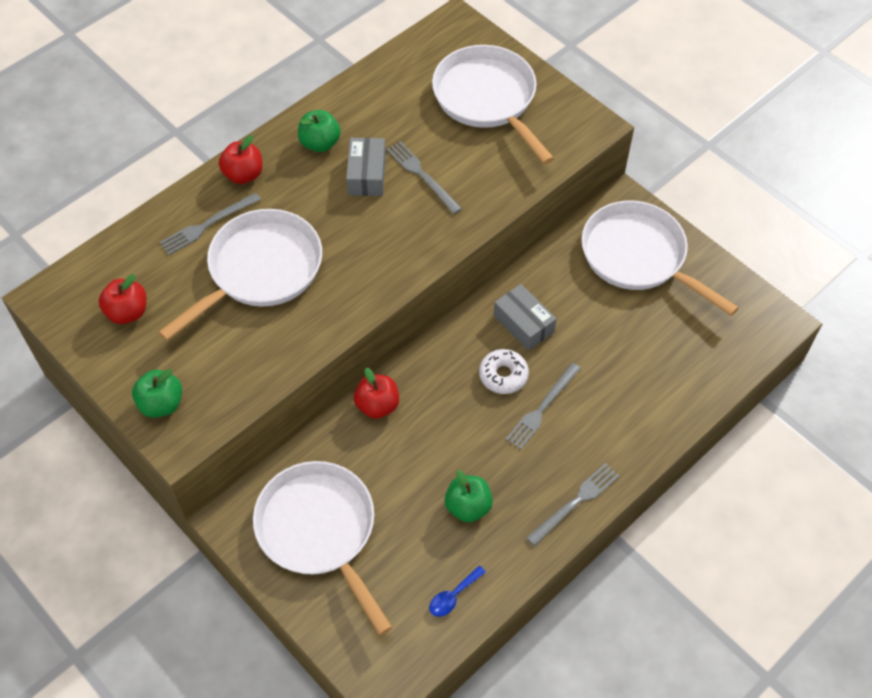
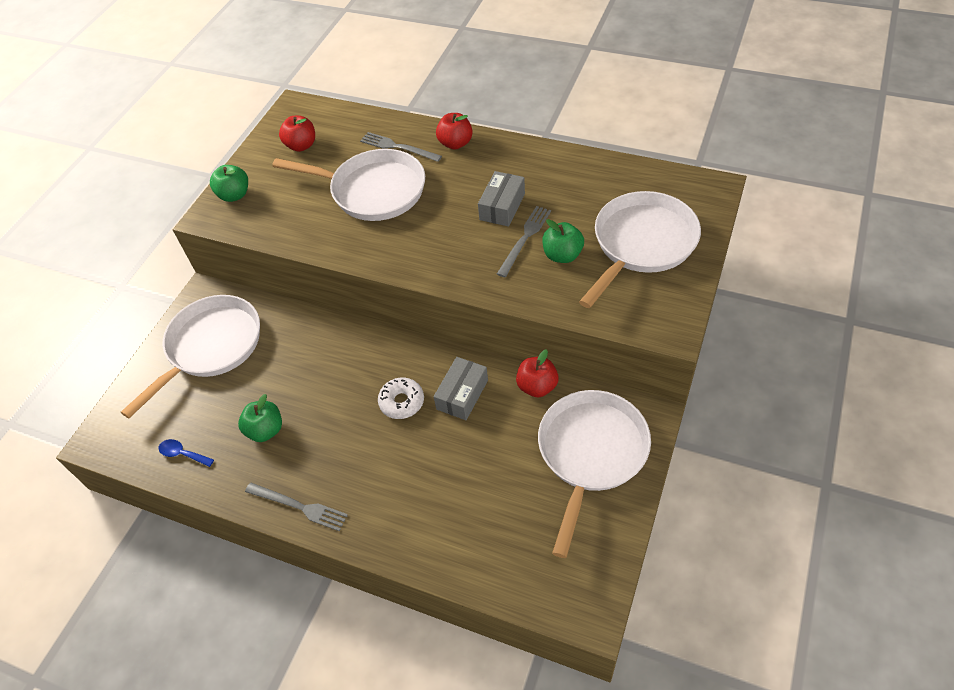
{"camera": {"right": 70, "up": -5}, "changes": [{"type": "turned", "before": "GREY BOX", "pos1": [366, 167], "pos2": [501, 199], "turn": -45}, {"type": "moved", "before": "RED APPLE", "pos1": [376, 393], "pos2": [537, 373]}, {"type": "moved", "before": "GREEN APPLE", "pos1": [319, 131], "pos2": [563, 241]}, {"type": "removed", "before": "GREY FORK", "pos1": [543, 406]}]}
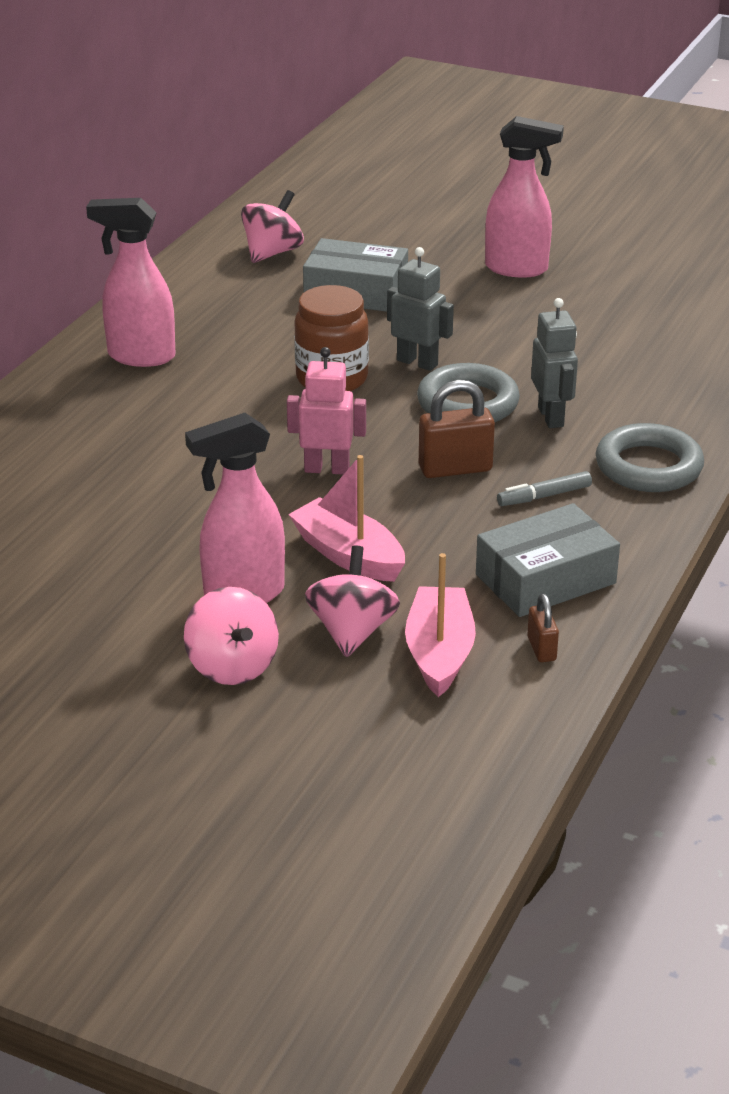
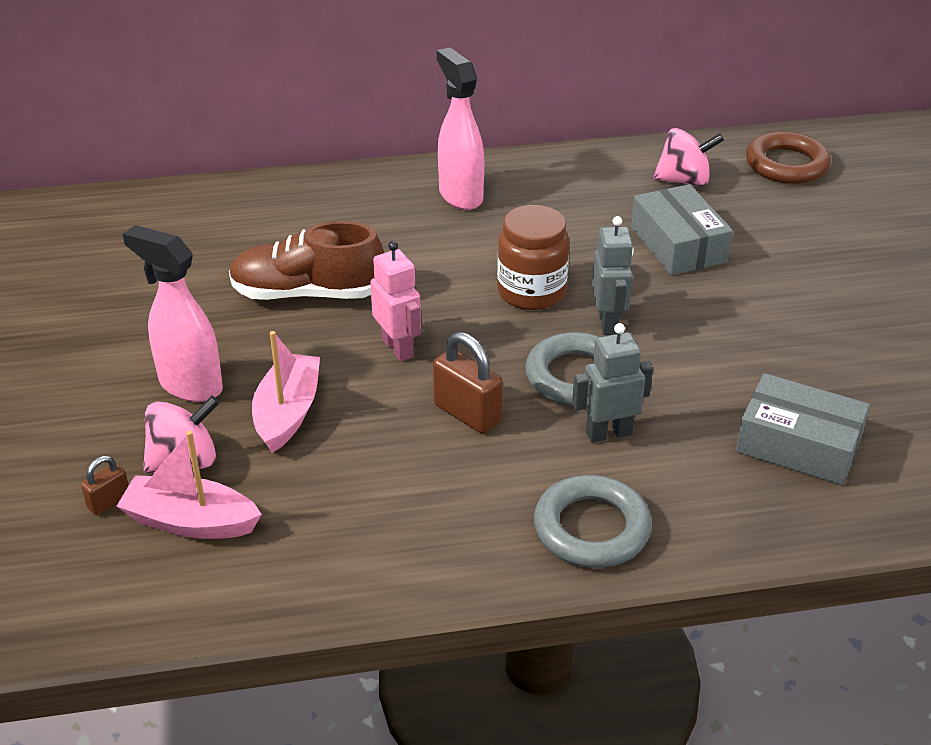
{"camera": {"right": 55, "up": 5}, "changes": [{"type": "moved", "before": "BROWN PADLOCK", "pos1": [543, 628], "pos2": [105, 485]}, {"type": "turned", "before": "PINK BOAT", "pos1": [440, 625], "pos2": [189, 484], "turn": -135}, {"type": "added", "after": "BROWN SHOE", "pos2": [306, 260]}, {"type": "turned", "before": "GREY ROBOT", "pos1": [554, 363], "pos2": [612, 383], "turn": -150}, {"type": "moved", "before": "GREY BOX", "pos1": [548, 560], "pos2": [803, 429]}, {"type": "added", "after": "BROWN RING", "pos2": [788, 157]}, {"type": "removed", "before": "PINK SPINNING TOP", "pos1": [231, 636]}, {"type": "removed", "before": "PINK SPRAY BOTTLE", "pos1": [524, 197]}, {"type": "removed", "before": "GREY MARKER", "pos1": [544, 488]}]}
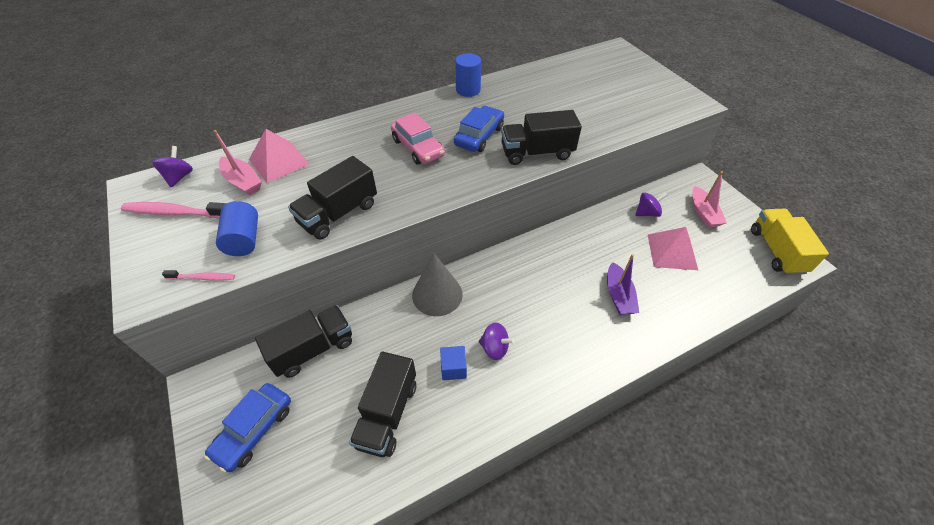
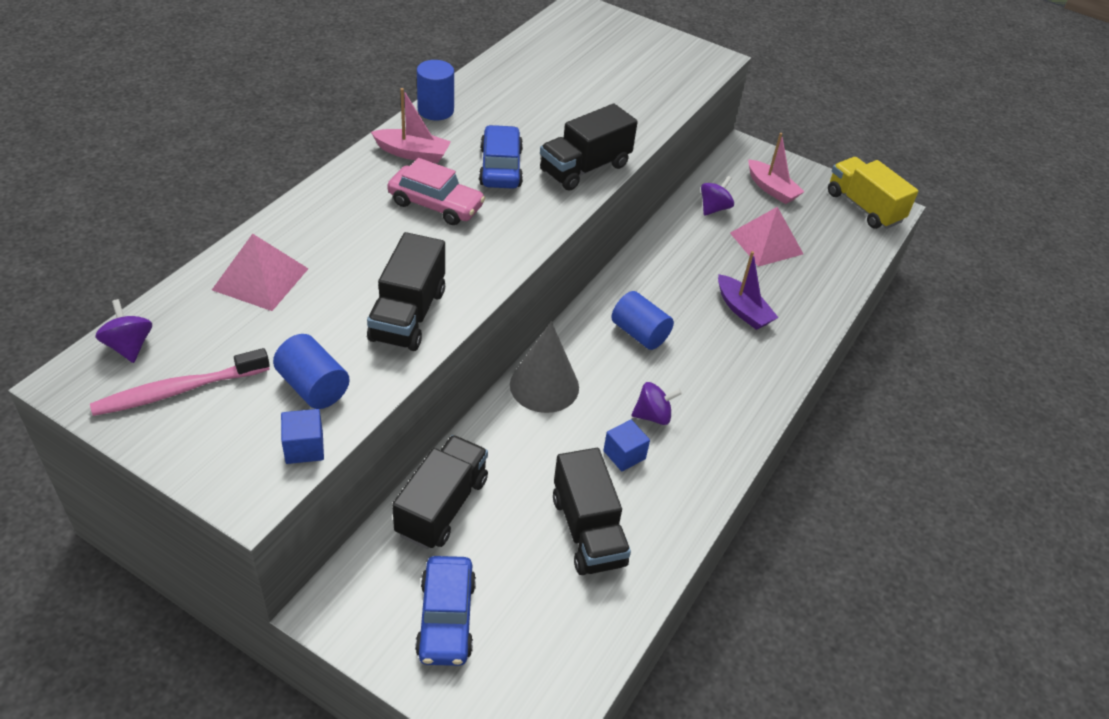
{"camera": {"right": -35, "up": -5}, "changes": [{"type": "replaced", "before": "PINK TOOTHBRUSH", "after": "BLUE CUBE", "pos1": [198, 275], "pos2": [302, 436]}, {"type": "moved", "before": "PINK BOAT", "pos1": [238, 162], "pos2": [411, 125]}, {"type": "added", "after": "BLUE CYLINDER", "pos2": [642, 320]}]}
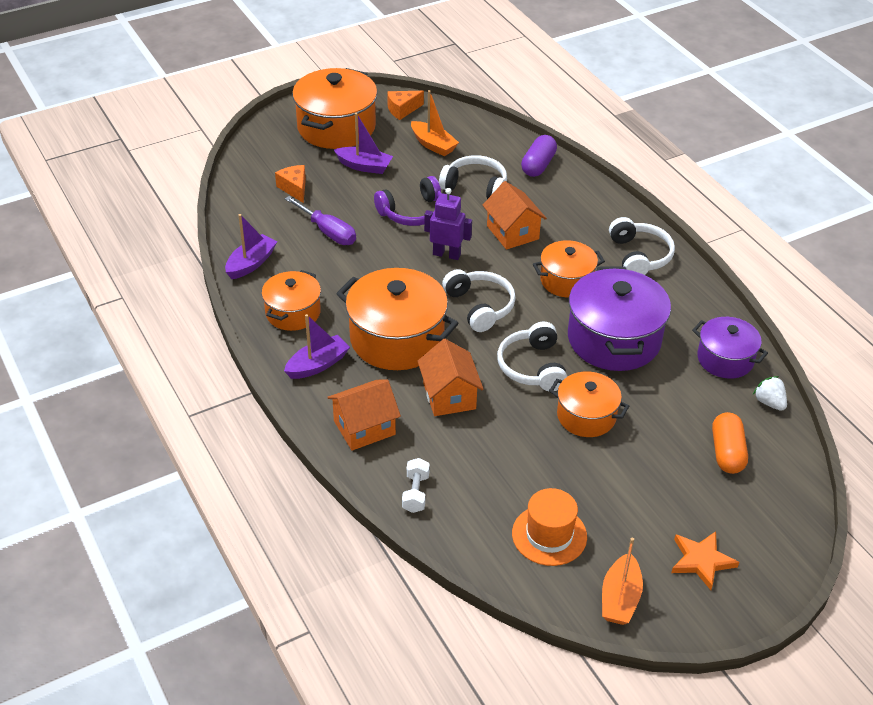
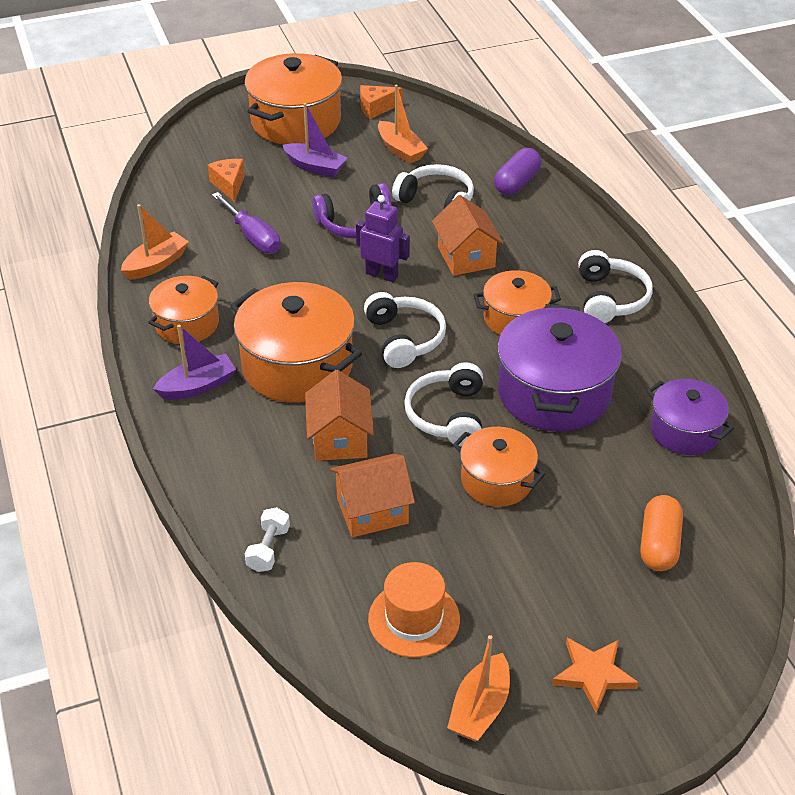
{"camera": {"right": 10, "up": 0}, "changes": [{"type": "recoloured", "before": "PURPLE BOAT", "after": "ORANGE BOAT", "pos1": [251, 246], "pos2": [155, 242]}, {"type": "moved", "before": "ORANGE HOUSE", "pos1": [364, 415], "pos2": [372, 495]}, {"type": "removed", "before": "WHITE STRAWBERRY", "pos1": [770, 393]}]}
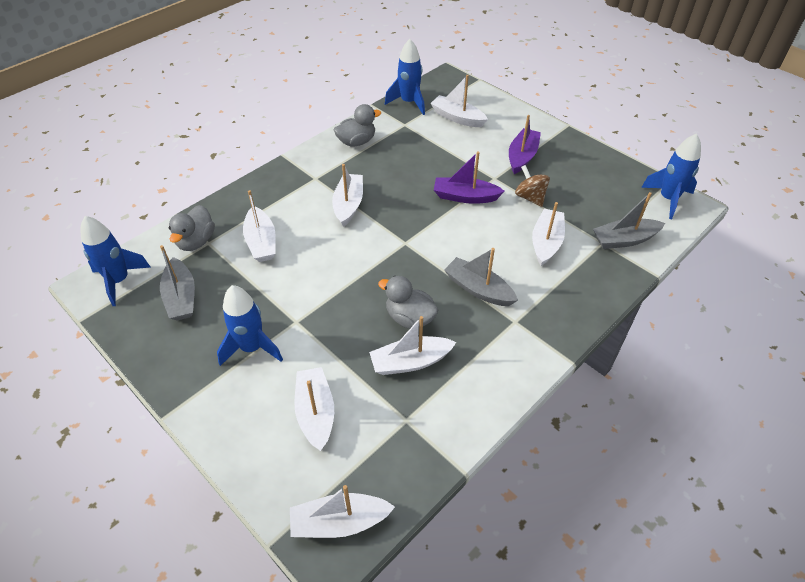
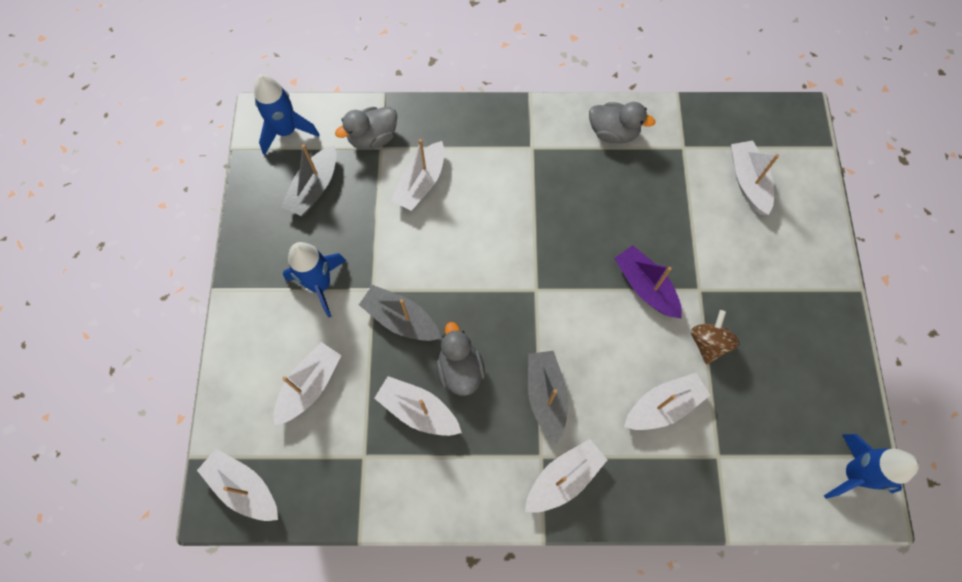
{"camera": {"right": 45, "up": 20}, "changes": [{"type": "moved", "before": "GREY BOAT", "pos1": [629, 220], "pos2": [400, 313]}, {"type": "moved", "before": "WHITE BOAT", "pos1": [347, 195], "pos2": [566, 476]}, {"type": "removed", "before": "BLUE ROCKET", "pos1": [405, 77]}, {"type": "removed", "before": "PURPLE BOAT", "pos1": [525, 144]}]}
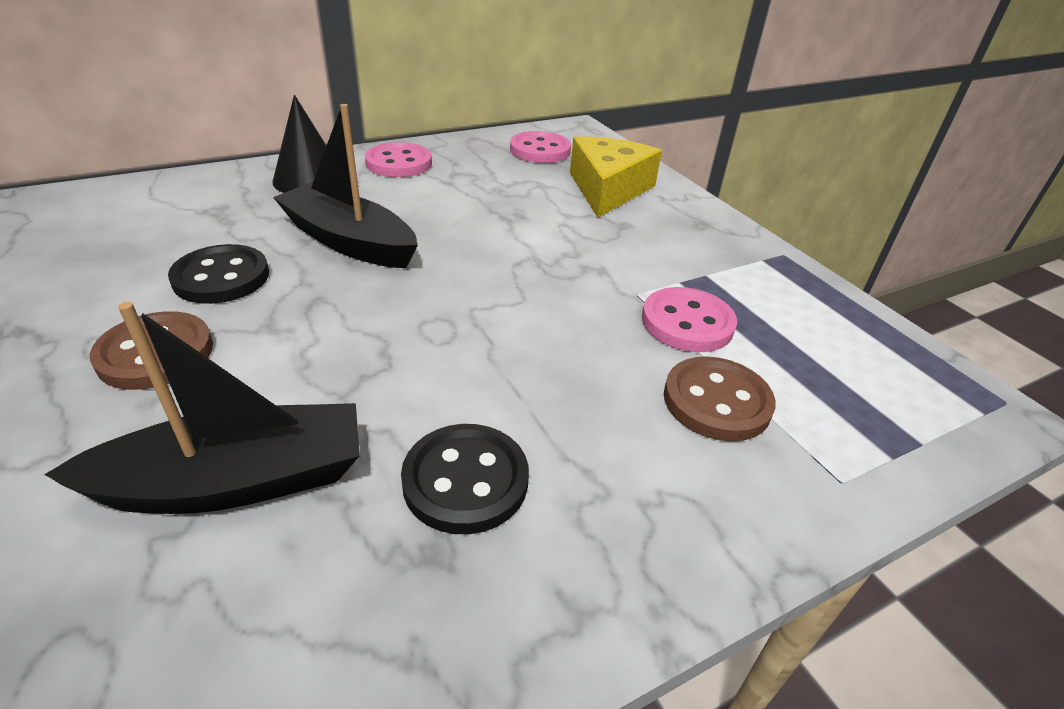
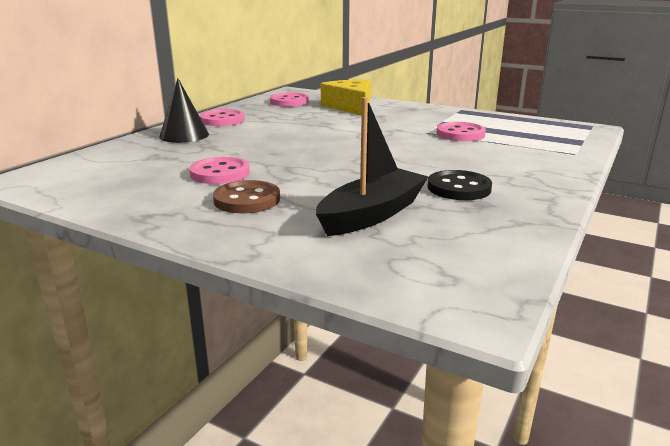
{"camera": {"right": -30, "up": -15}, "changes": [{"type": "recoloured", "before": "BLACK BUTTON", "after": "PINK BUTTON", "pos1": [218, 274], "pos2": [219, 170]}, {"type": "removed", "before": "BLACK BOAT", "pos1": [345, 186]}, {"type": "removed", "before": "BROWN BUTTON", "pos1": [720, 398]}]}
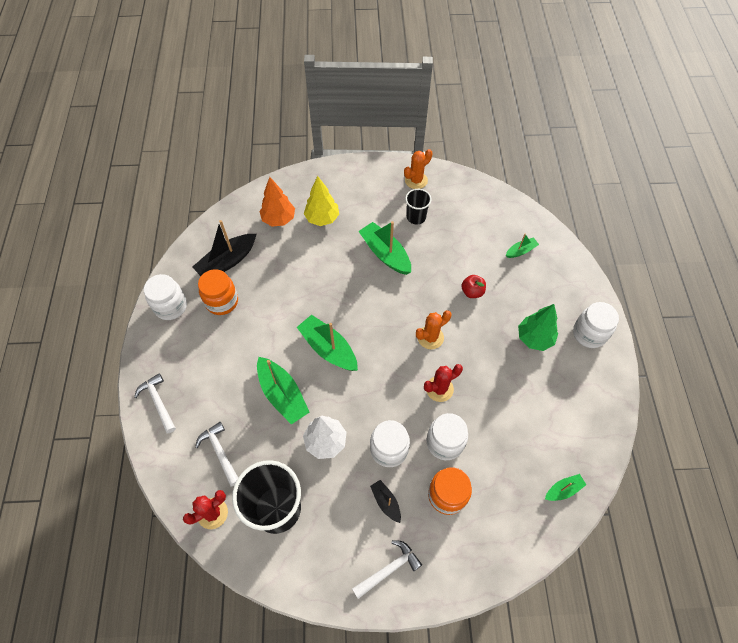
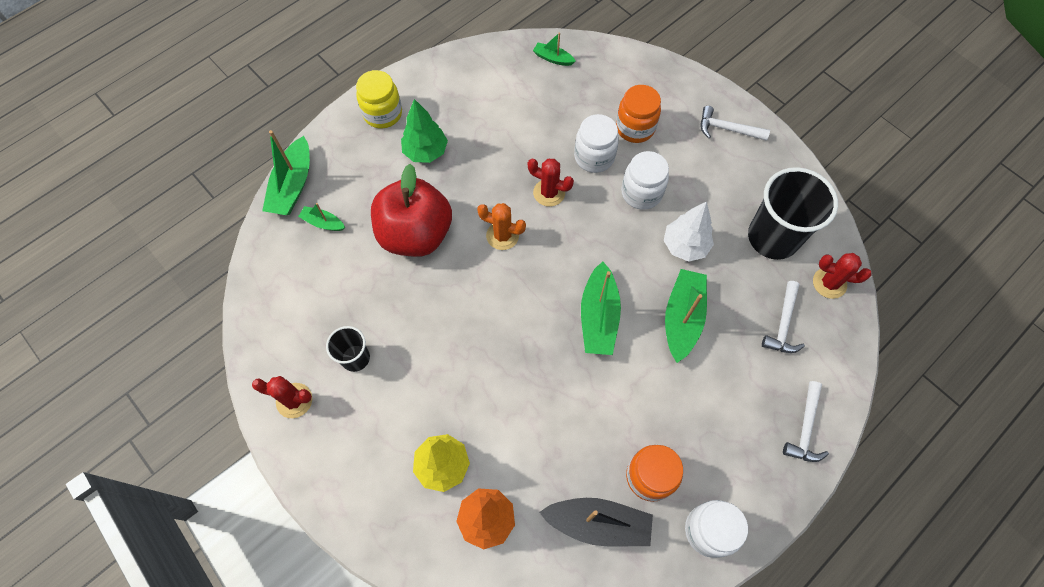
{"camera": {"right": -130, "up": 5}, "changes": [{"type": "recoloured", "before": "ORANGE CACTUS", "after": "RED CACTUS", "pos1": [418, 169], "pos2": [282, 397]}, {"type": "moved", "before": "GREEN BOAT", "pos1": [385, 248], "pos2": [286, 172]}, {"type": "recoloured", "before": "WHITE JAR", "after": "YELLOW JAR", "pos1": [596, 325], "pos2": [379, 99]}, {"type": "resized", "before": "RED APPLE", "pos1": [473, 286], "pos2": [411, 210], "scale": 2.5}, {"type": "removed", "before": "BLACK BOAT", "pos1": [385, 501]}]}
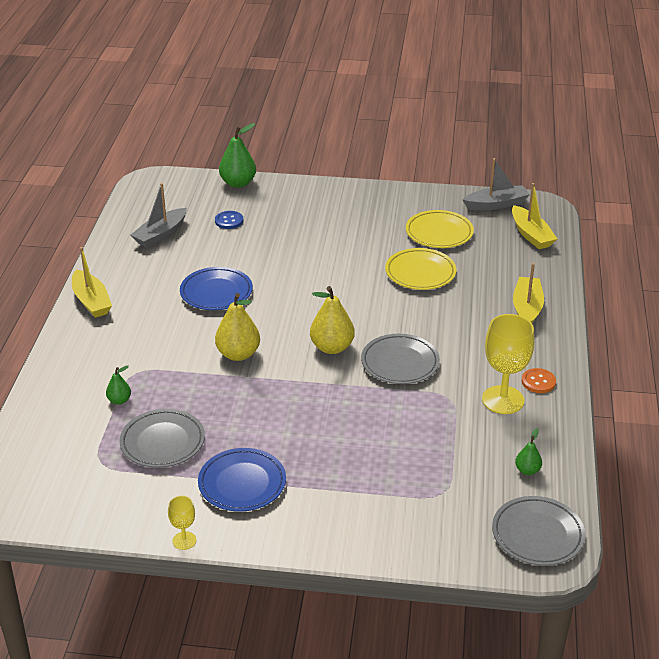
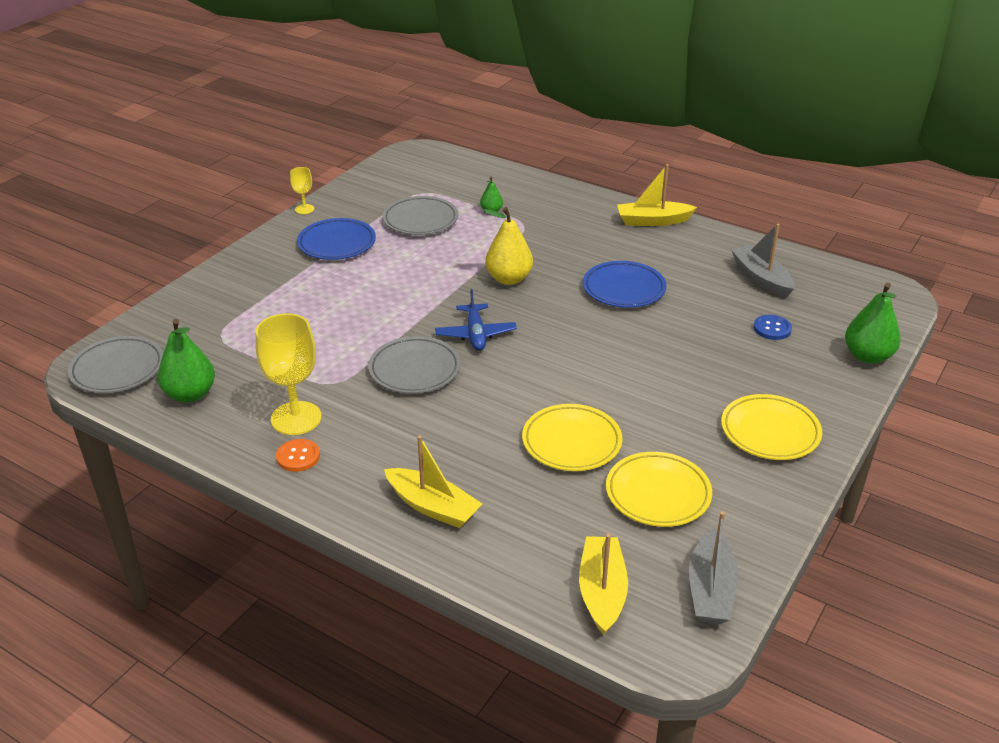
{"camera": {"right": 115, "up": 0}, "changes": [{"type": "resized", "before": "GREEN PEAR", "pos1": [528, 451], "pos2": [186, 361], "scale": 1.89}, {"type": "replaced", "before": "YELLOW PEAR", "after": "BLUE PLANE", "pos1": [332, 320], "pos2": [476, 320]}, {"type": "turned", "before": "YELLOW BOAT", "pos1": [534, 216], "pos2": [603, 584], "turn": 90}, {"type": "added", "after": "YELLOW PLATE", "pos2": [771, 427]}]}
